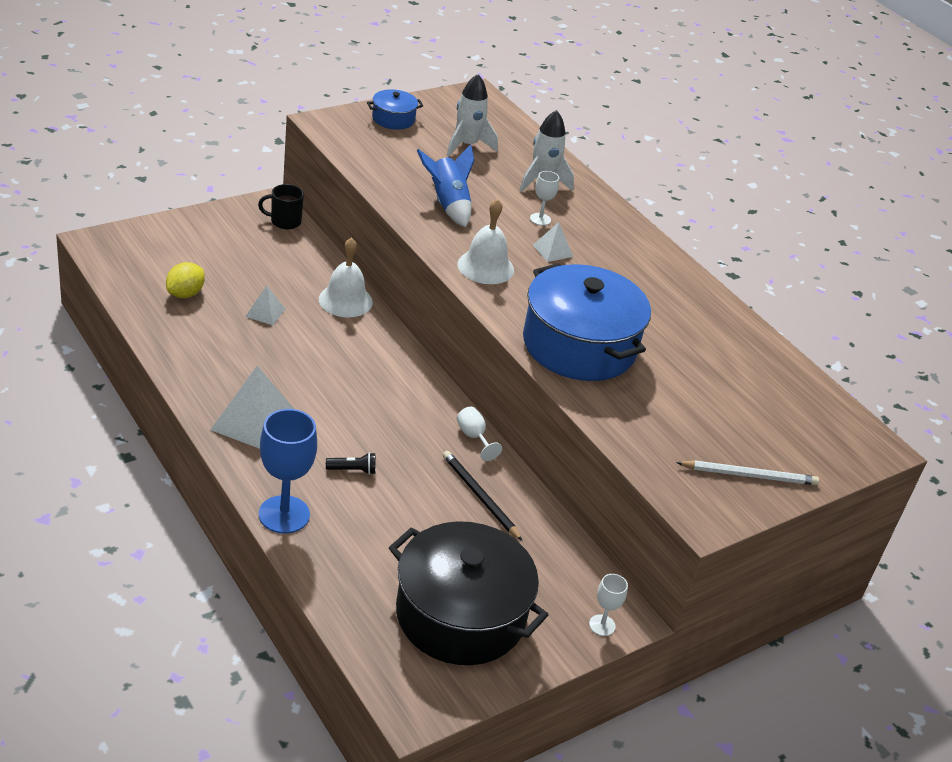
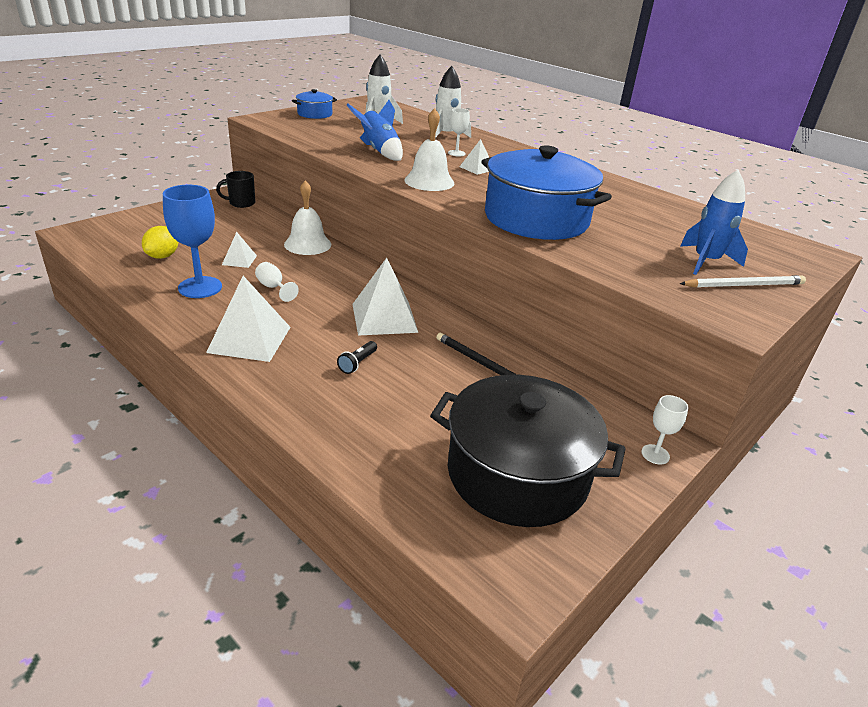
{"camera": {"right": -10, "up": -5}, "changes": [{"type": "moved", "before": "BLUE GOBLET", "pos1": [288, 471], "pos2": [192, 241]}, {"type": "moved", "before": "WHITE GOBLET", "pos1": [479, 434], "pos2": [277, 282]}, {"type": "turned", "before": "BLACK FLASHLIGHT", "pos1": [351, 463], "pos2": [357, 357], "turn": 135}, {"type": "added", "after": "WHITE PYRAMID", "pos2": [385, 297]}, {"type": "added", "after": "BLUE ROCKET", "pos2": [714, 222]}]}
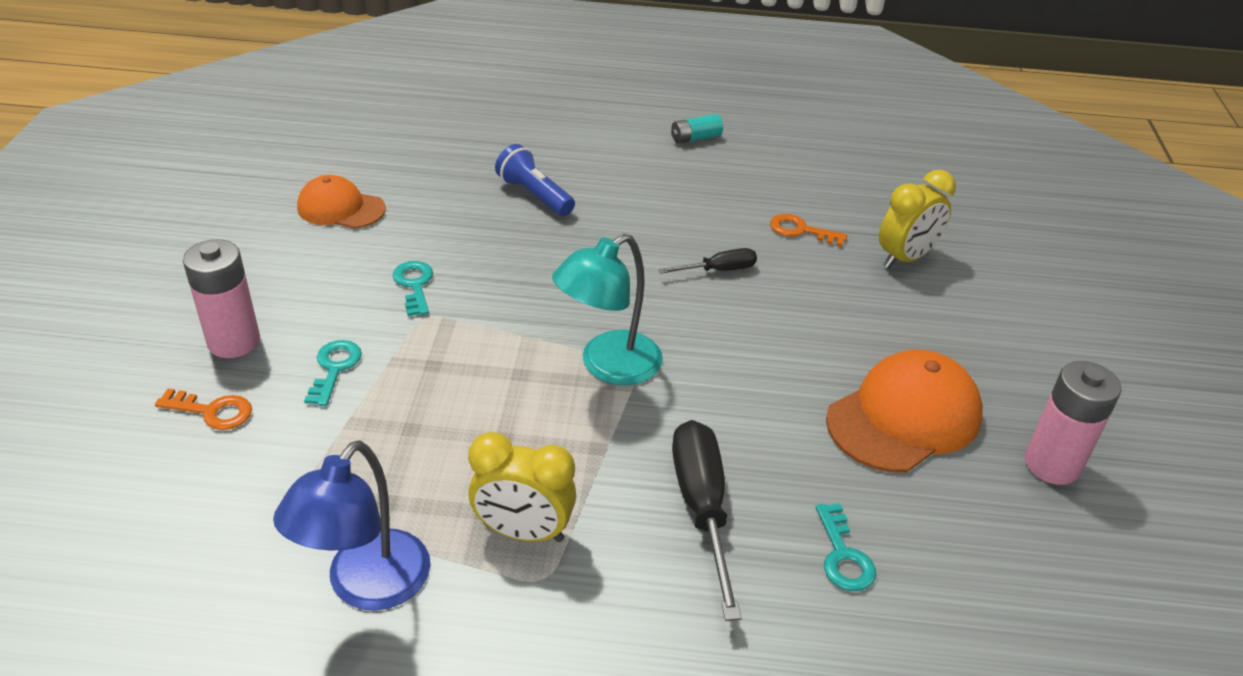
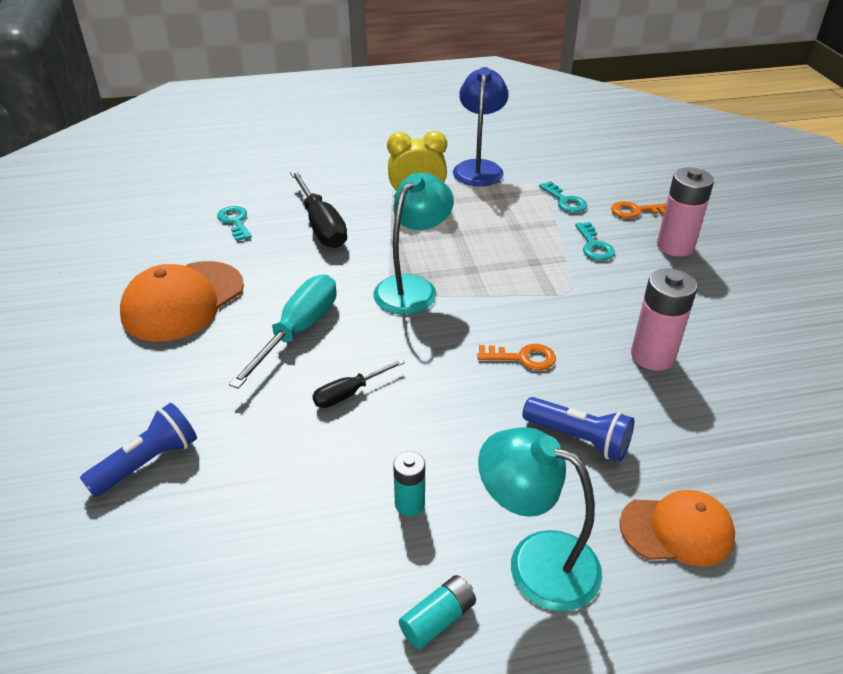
{"camera": {"right": 165, "up": 0}, "changes": [{"type": "replaced", "before": "YELLOW CLOCK", "after": "BLUE FLASHLIGHT", "pos1": [917, 219], "pos2": [138, 450]}, {"type": "added", "after": "TURQUOISE SCREWDRIVER", "pos2": [283, 332]}, {"type": "added", "after": "TURQUOISE BATTERY", "pos2": [409, 483]}, {"type": "moved", "before": "ORANGE KEY", "pos1": [808, 230], "pos2": [516, 357]}, {"type": "added", "after": "TURQUOISE LAMP", "pos2": [540, 519]}, {"type": "moved", "before": "TURQUOISE KEY", "pos1": [413, 288], "pos2": [563, 197]}, {"type": "moved", "before": "ORANGE CAP", "pos1": [341, 202], "pos2": [677, 528]}, {"type": "moved", "before": "PINK BATTERY", "pos1": [1073, 423], "pos2": [664, 319]}]}
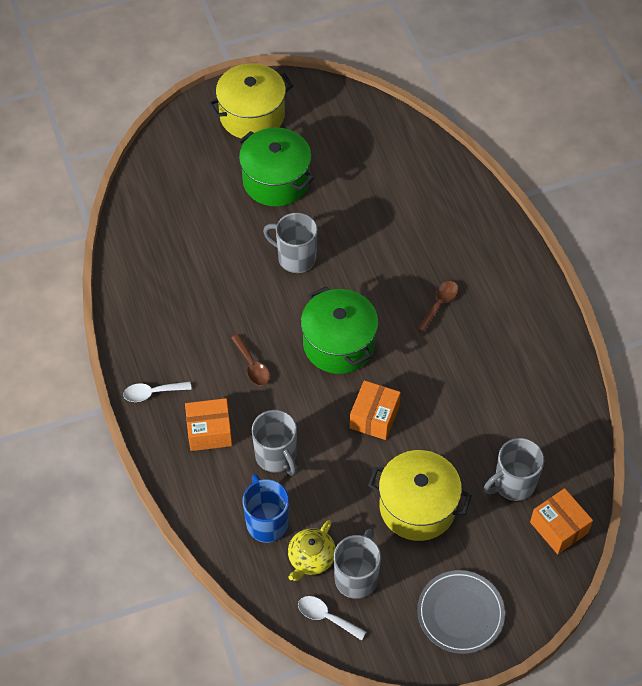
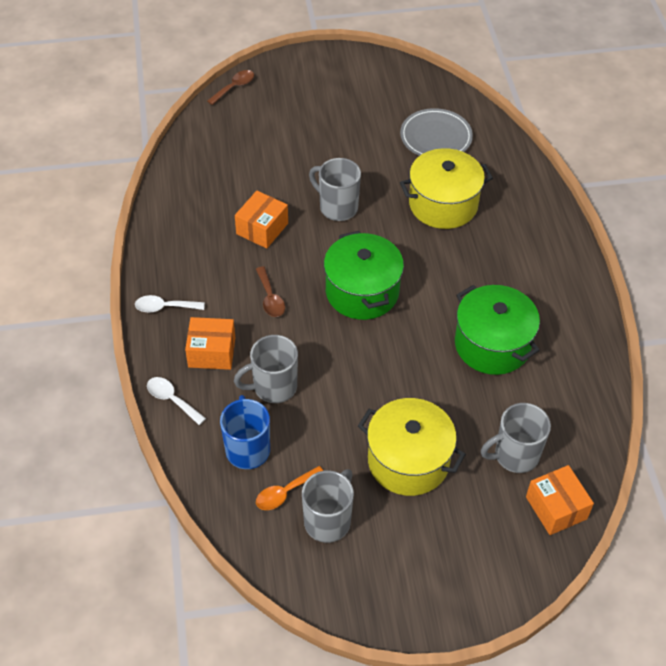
{"camera": {"right": 10, "up": -5}, "changes": [{"type": "moved", "before": "WHITE SPOON", "pos1": [332, 618], "pos2": [176, 401]}, {"type": "moved", "before": "BROWN SPOON", "pos1": [437, 307], "pos2": [230, 87]}, {"type": "turned", "before": "GREY MUG", "pos1": [274, 443], "pos2": [266, 369], "turn": 90}, {"type": "moved", "before": "ORANGE BOX", "pos1": [375, 410], "pos2": [261, 220]}, {"type": "replaced", "before": "YELLOW TEAPOT", "after": "ORANGE SPOON", "pos1": [312, 550], "pos2": [289, 488]}, {"type": "moved", "before": "GREY PLATE", "pos1": [461, 612], "pos2": [436, 132]}, {"type": "moved", "before": "YELLOW POT", "pos1": [250, 100], "pos2": [446, 188]}, {"type": "moved", "before": "GREEN POT", "pos1": [275, 167], "pos2": [497, 330]}]}
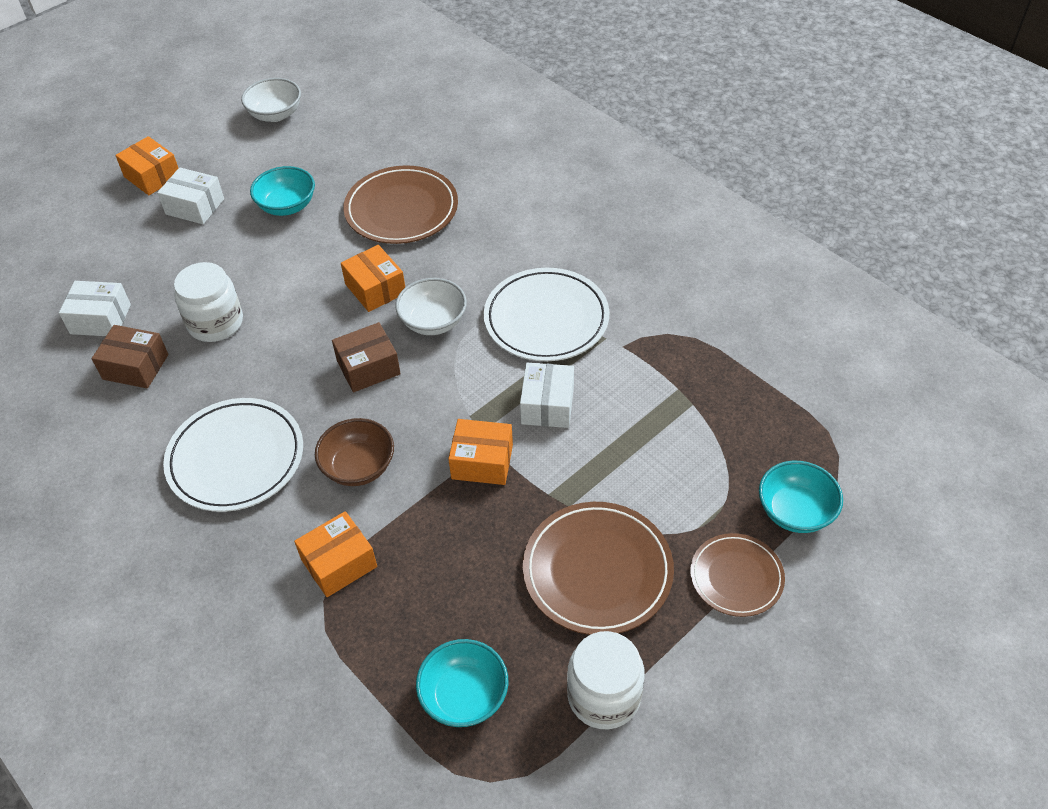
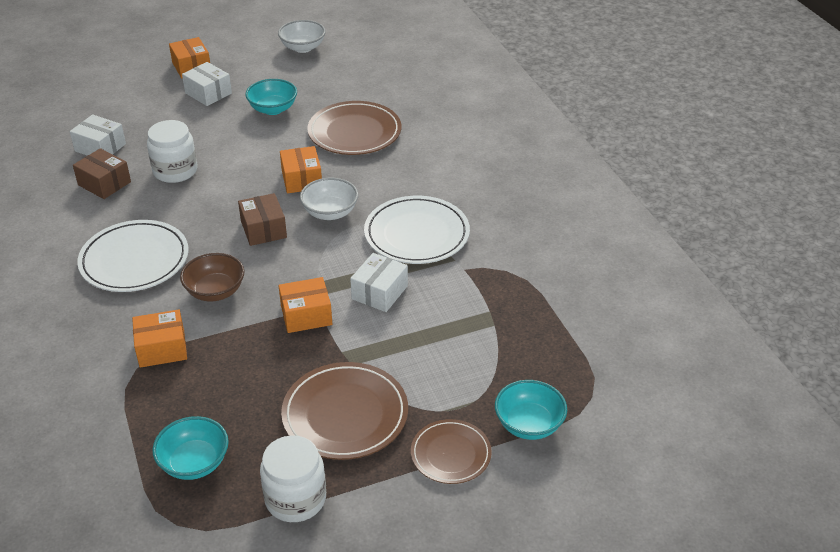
{"camera": {"right": 20, "up": -10}, "changes": [{"type": "turned", "before": "BROWN BOX", "pos1": [366, 357], "pos2": [262, 219], "turn": 75}, {"type": "turned", "before": "ORANGE BOX", "pos1": [480, 452], "pos2": [305, 305], "turn": -45}]}
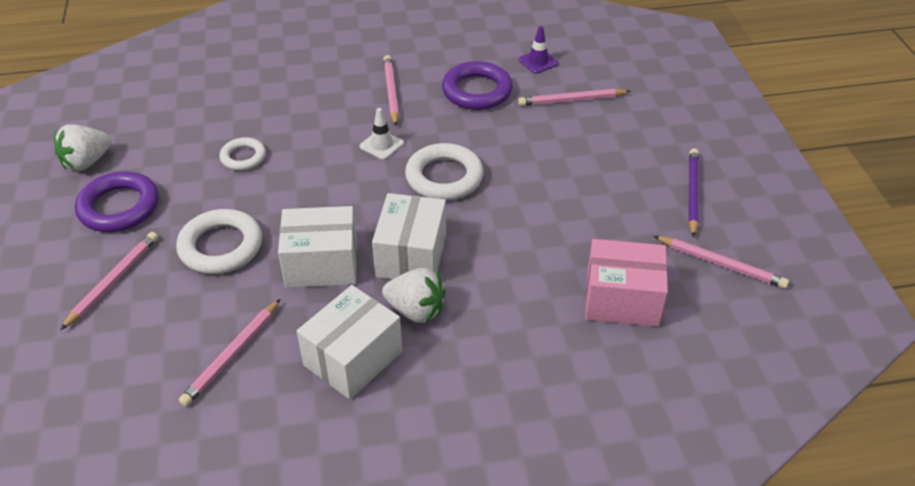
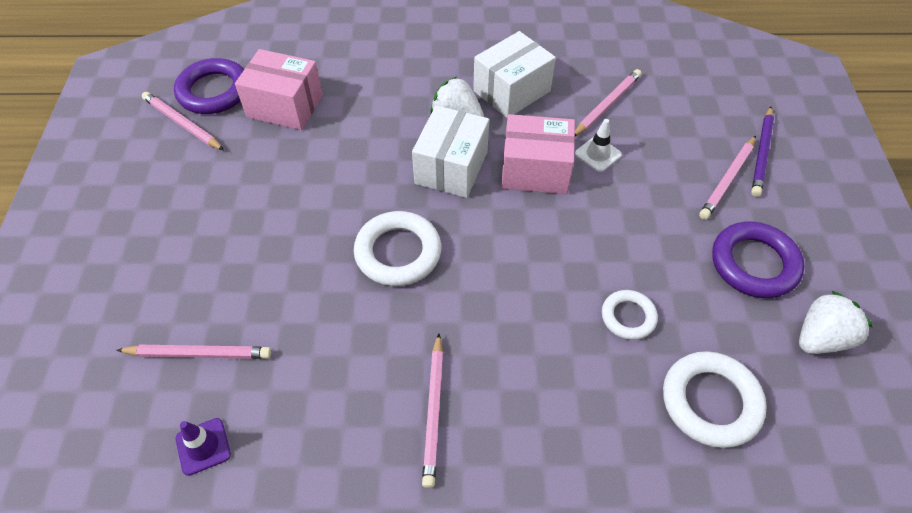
{"camera": {"right": -170, "up": 10}, "changes": [{"type": "moved", "before": "PURPLE RING", "pos1": [477, 85], "pos2": [209, 86]}, {"type": "recoloured", "before": "WHITE BOX", "after": "PINK BOX", "pos1": [317, 247], "pos2": [538, 154]}, {"type": "moved", "before": "WHITE TRAFFIC CONE", "pos1": [382, 134], "pos2": [598, 145]}, {"type": "moved", "before": "WHITE RING", "pos1": [219, 241], "pos2": [715, 399]}, {"type": "moved", "before": "PURPLE PENCIL", "pos1": [694, 193], "pos2": [762, 151]}]}
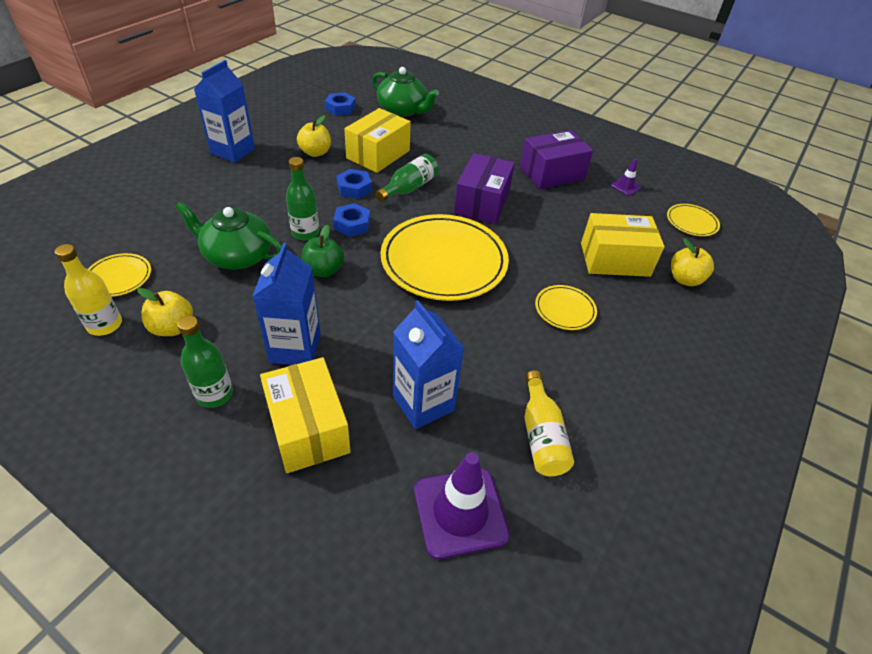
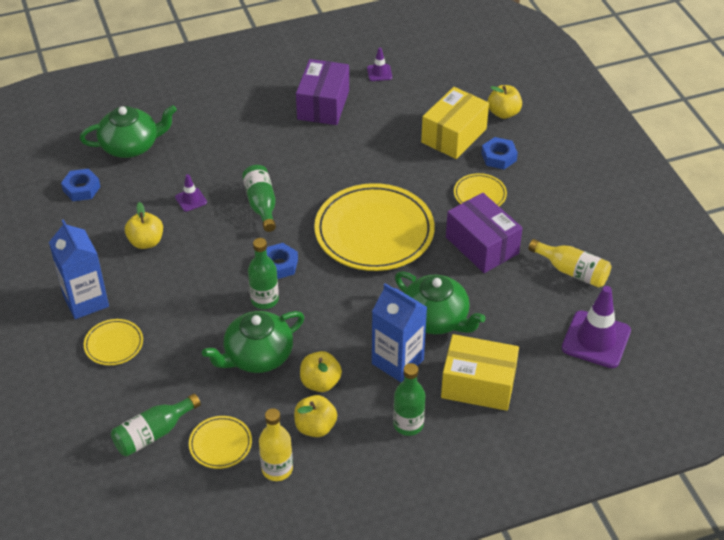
{"camera": {"right": -50, "up": 0}, "changes": [{"type": "moved", "before": "YELLOW PLATE", "pos1": [693, 220], "pos2": [113, 342]}, {"type": "added", "after": "GREEN BOTTLE", "pos2": [156, 425]}, {"type": "replaced", "before": "YELLOW BOX", "after": "PURPLE TRAFFIC CONE", "pos1": [377, 140], "pos2": [191, 193]}, {"type": "added", "after": "YELLOW APPLE", "pos2": [321, 371]}, {"type": "added", "after": "GREEN TEAPOT", "pos2": [440, 302]}, {"type": "moved", "before": "PURPLE BOX", "pos1": [484, 188], "pos2": [484, 233]}, {"type": "moved", "before": "BLUE NUT", "pos1": [354, 184], "pos2": [499, 153]}, {"type": "removed", "before": "GREEN APPLE", "pos1": [322, 251]}, {"type": "removed", "before": "BLUE CARTON", "pos1": [428, 364]}]}
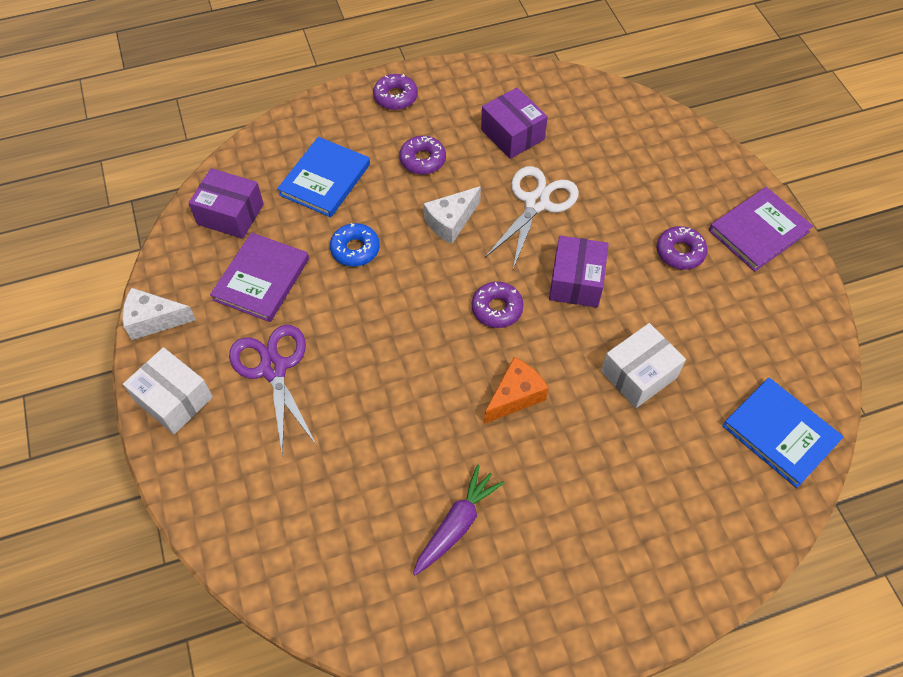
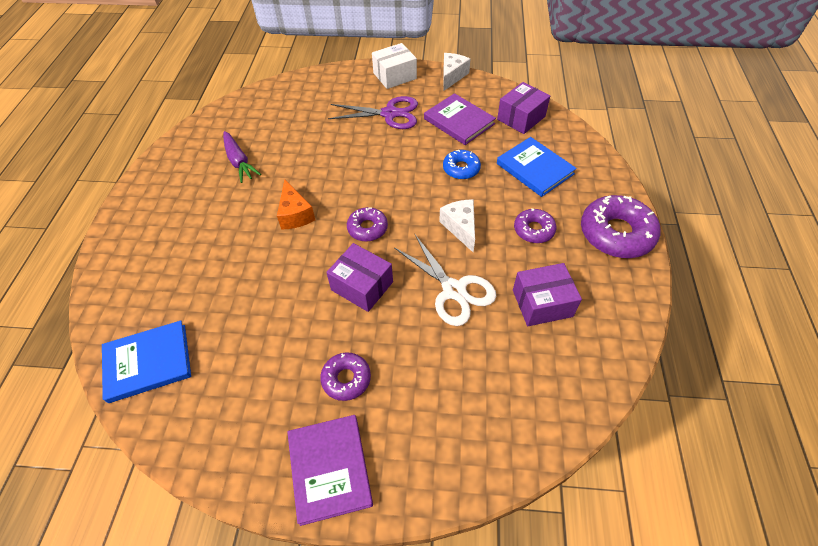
{"camera": {"right": 115, "up": -5}, "changes": [{"type": "resized", "before": "PURPLE DONUT", "pos1": [395, 92], "pos2": [620, 226], "scale": 1.79}, {"type": "removed", "before": "WHITE BOX", "pos1": [643, 365]}]}
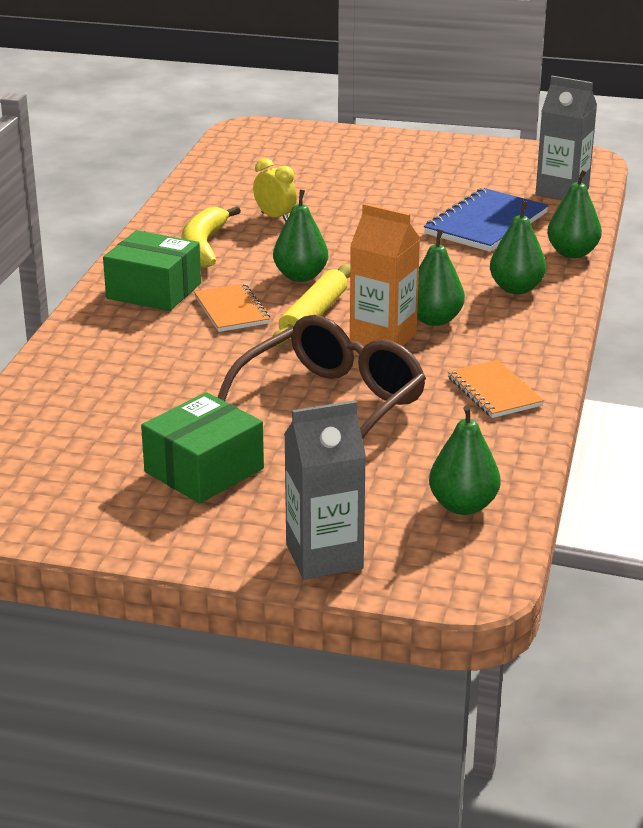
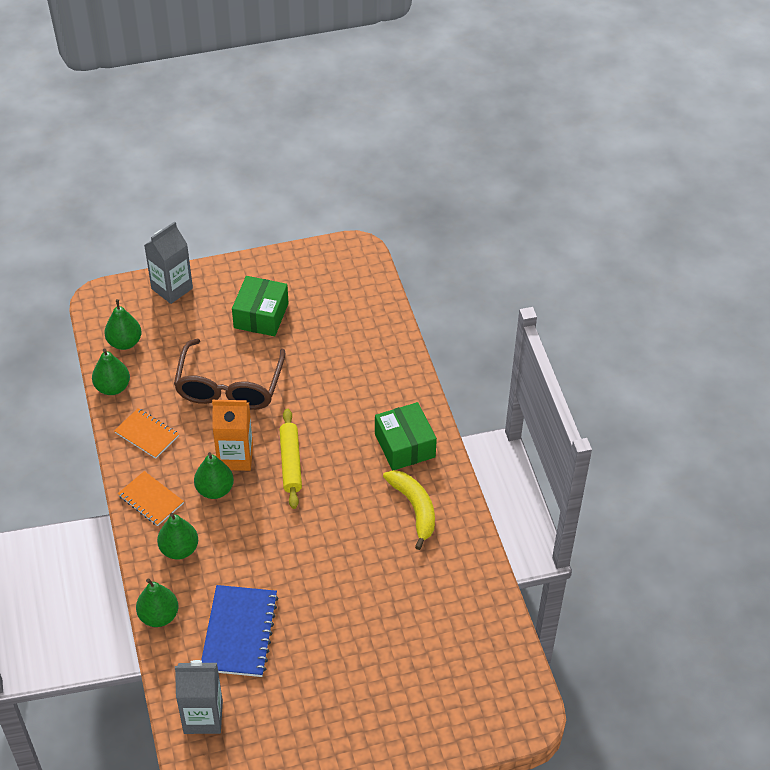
{"camera": {"right": 150, "up": 20}, "changes": [{"type": "moved", "before": "GREEN PEAR", "pos1": [300, 236], "pos2": [111, 371]}, {"type": "moved", "before": "ORANGE NOTEBOOK", "pos1": [232, 307], "pos2": [151, 498]}, {"type": "turned", "before": "GREEN BOX", "pos1": [152, 270], "pos2": [406, 436], "turn": 75}, {"type": "removed", "before": "YELLOW CLOCK", "pos1": [275, 190]}]}
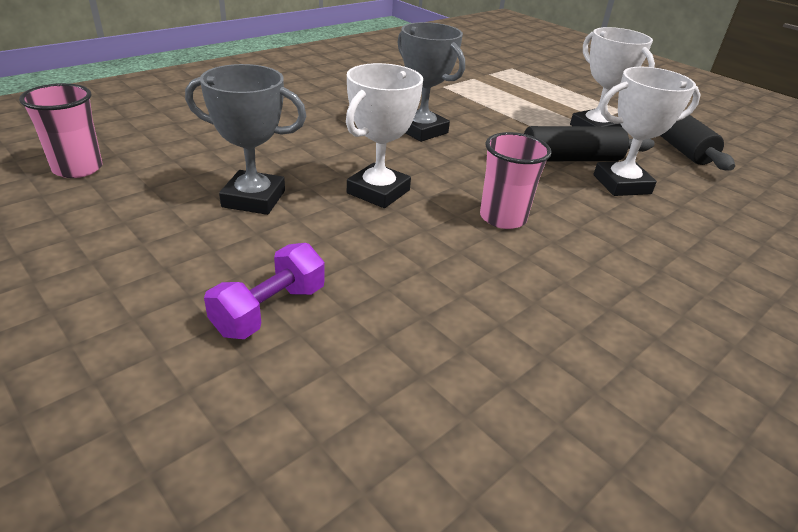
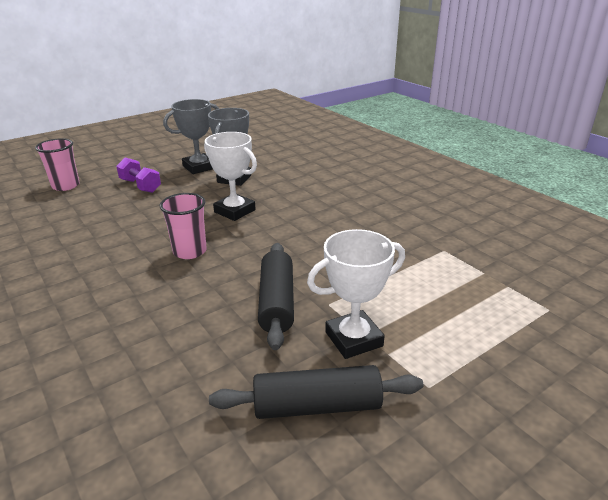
{"camera": {"right": 100, "up": -5}, "changes": [{"type": "moved", "before": "PINK CUP", "pos1": [60, 130], "pos2": [57, 164]}, {"type": "moved", "before": "GREY TROPHY", "pos1": [431, 82], "pos2": [191, 136]}, {"type": "removed", "before": "WHITE TROPHY", "pos1": [647, 131]}]}
